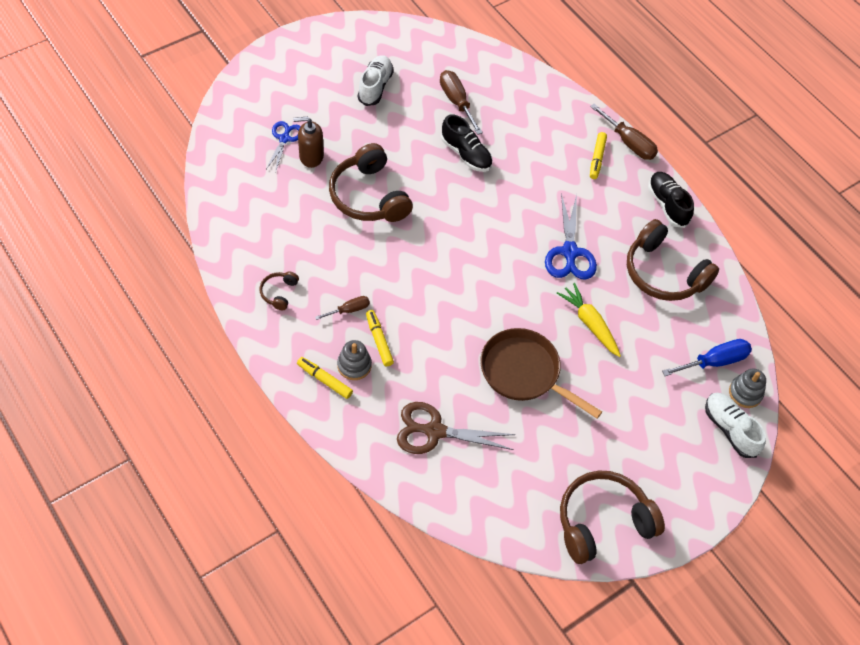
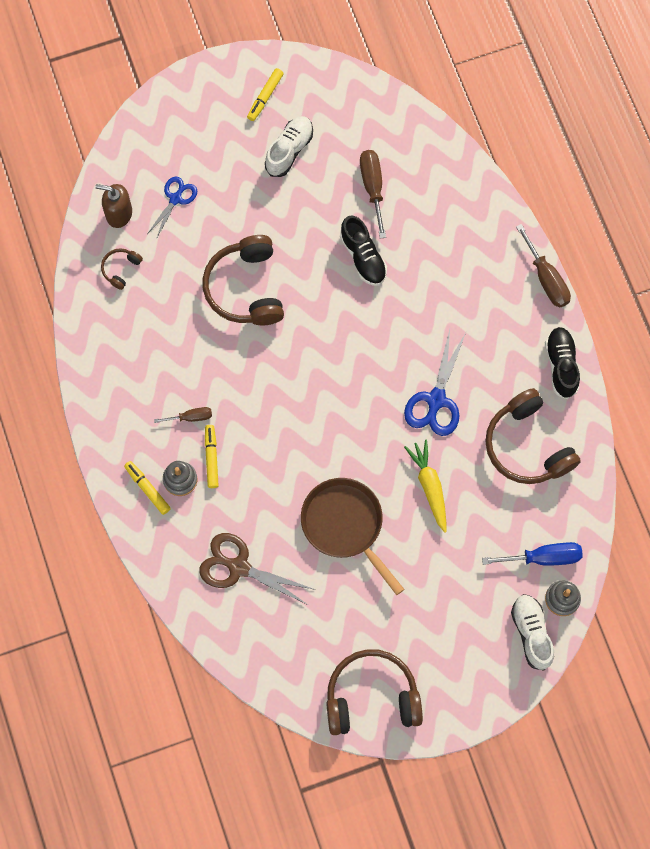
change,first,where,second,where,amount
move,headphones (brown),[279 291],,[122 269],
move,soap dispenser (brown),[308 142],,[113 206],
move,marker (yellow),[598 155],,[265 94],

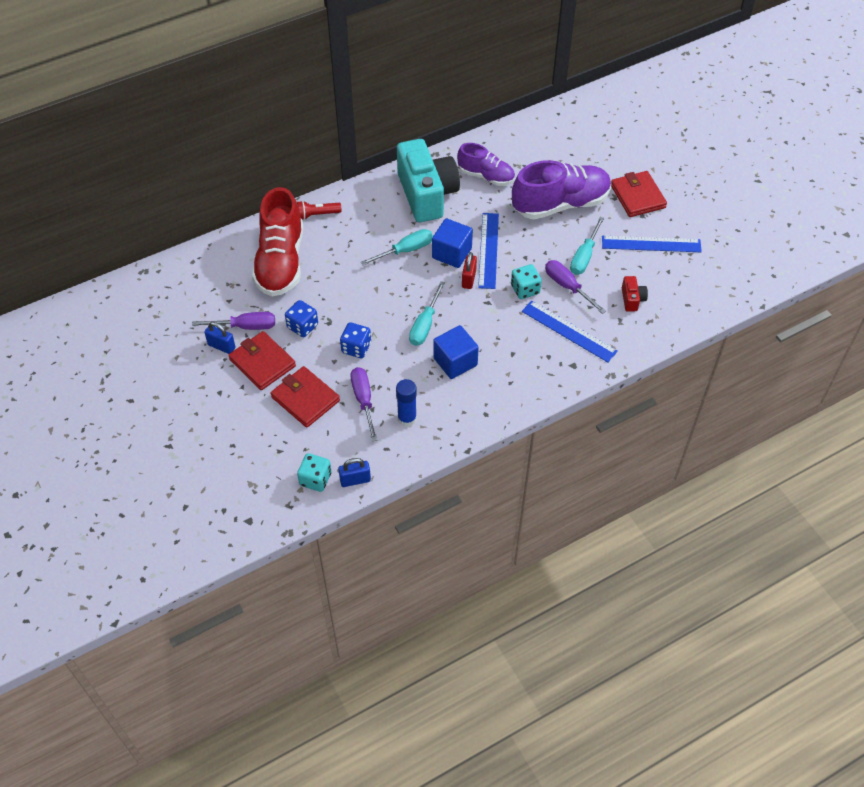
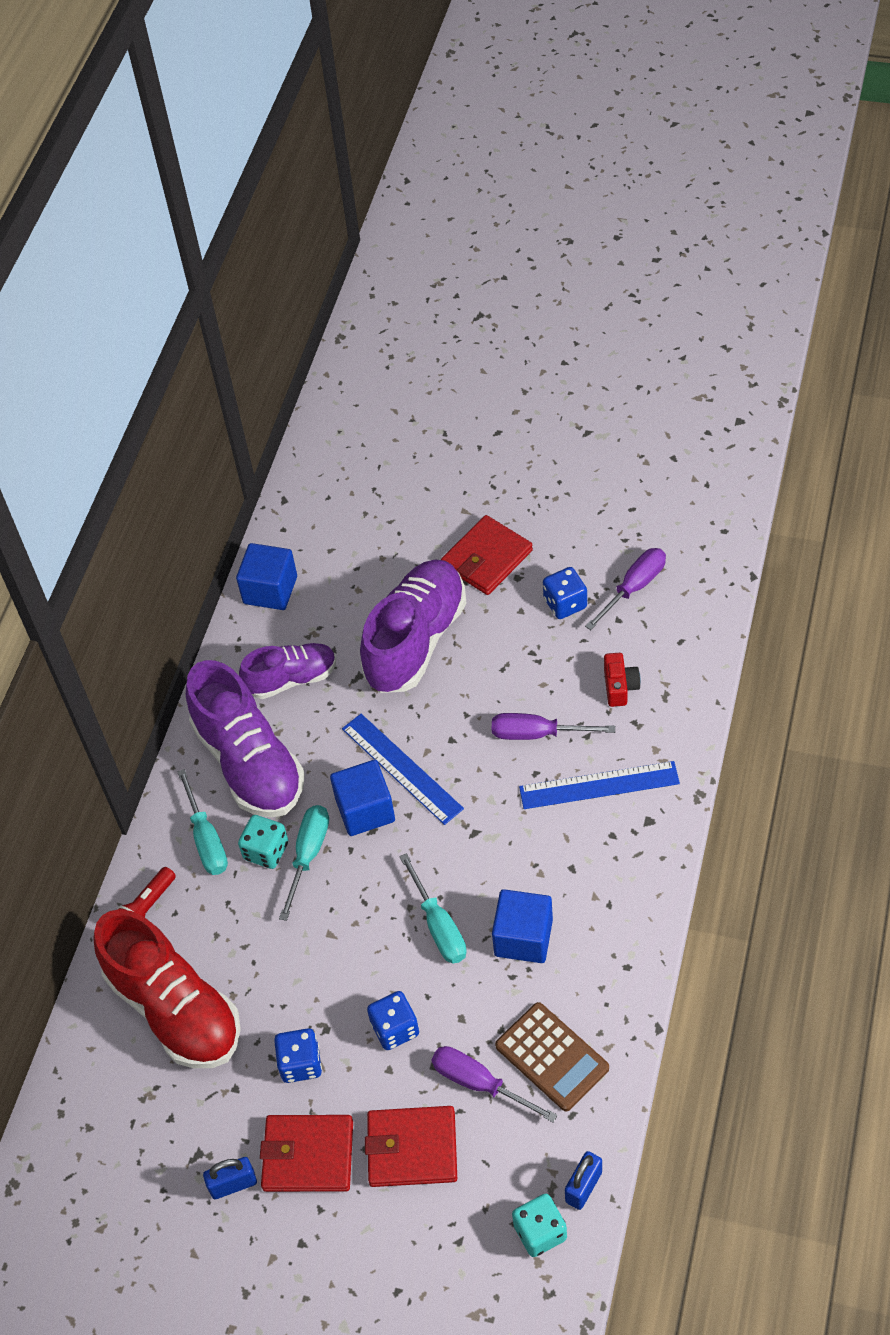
change,first,where,second,where,amount
move,screwdriver (purple),[233 321],,[625 589],
replace,glue stick (blue),[406 403],calculator (brown),[552 1056],
replace,camera (turquoise),[428 180],shoe (purple),[245 739],
delete,padlock (red),[469 270],,,
move,dice (turquoise),[526 281],,[263 842],
move,screwdriver (turquoise),[587 246],,[202 822],
replace,ruler (blue),[652 244],dice (blue),[565 593],
rotate,wallet (red),[639 194],,[487 555],75 degrees counterclockwise
rotate,camera (red),[635 294],,[622 680],45 degrees clockwise
insert,,,cube (blue),[266 576],

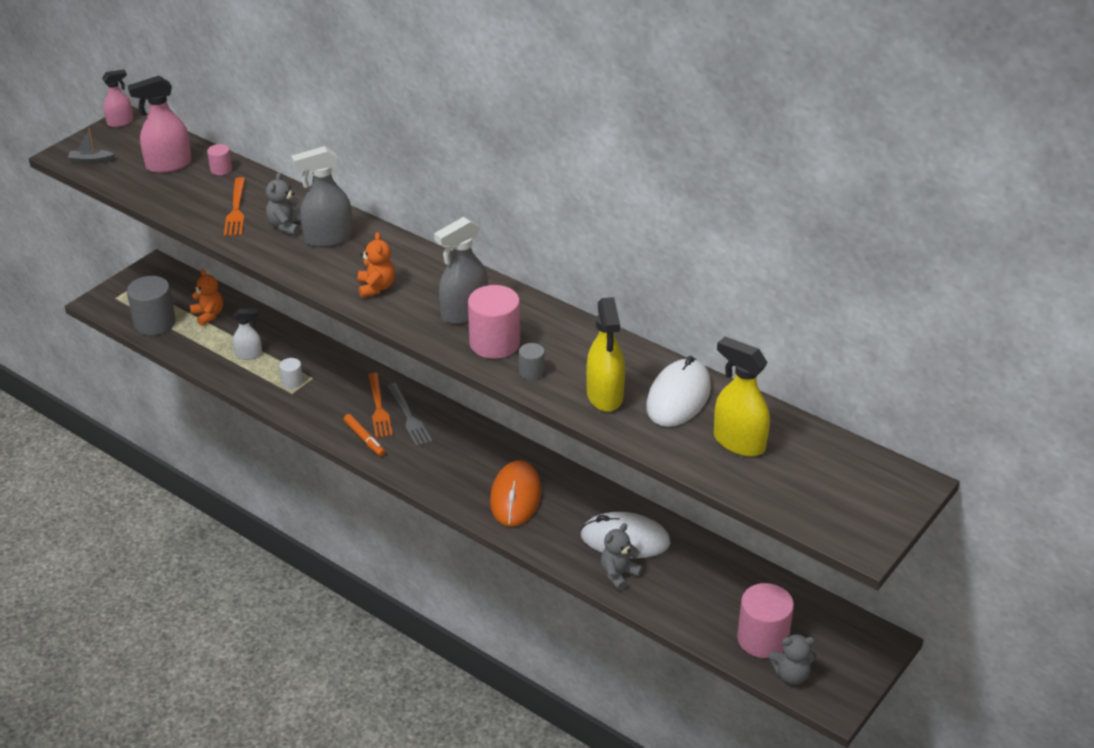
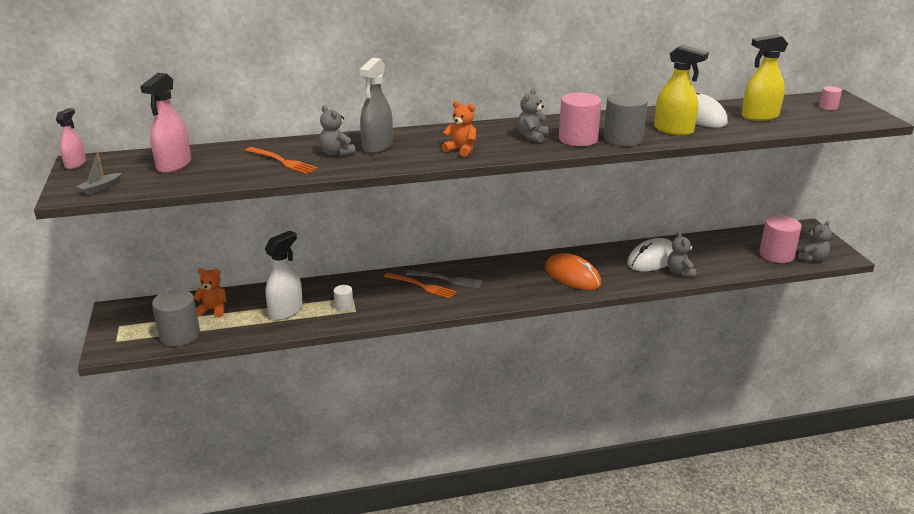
change,first,where,second,where,amount
move,cylinder (pink),[219 159],,[830 98],
resize,spray bottle (white),[247 334],,[284 275],x1.67
delete,marker (orange),[364 435],,,
replace,spray bottle (grey),[461 270],teddy bear (grey),[533 116],
resize,cylinder (grey),[532 361],,[626 119],x2.02

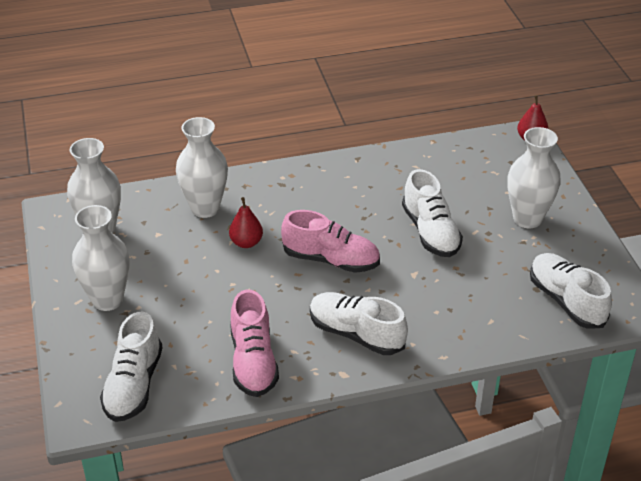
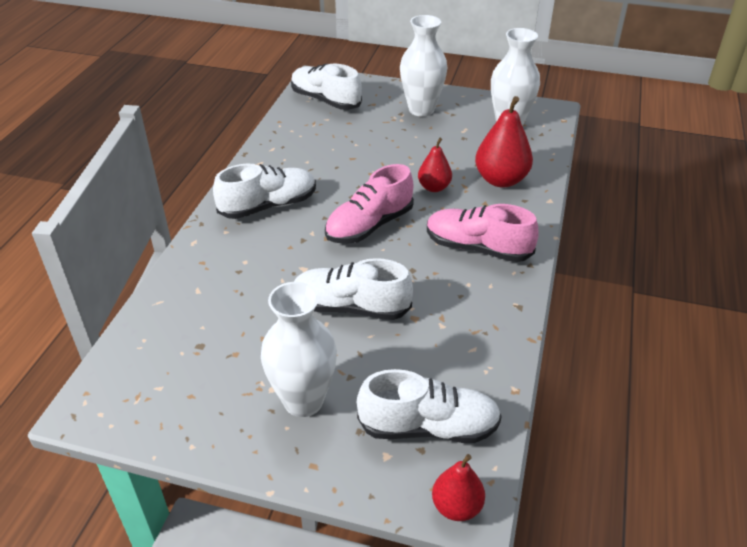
change,first,where,second,where,amount
replace,vase (white),[202 167],pear (red),[504 142],
move,shoe (pink),[254 343],,[483 233],
move,shoe (white),[571 291],,[429 406],

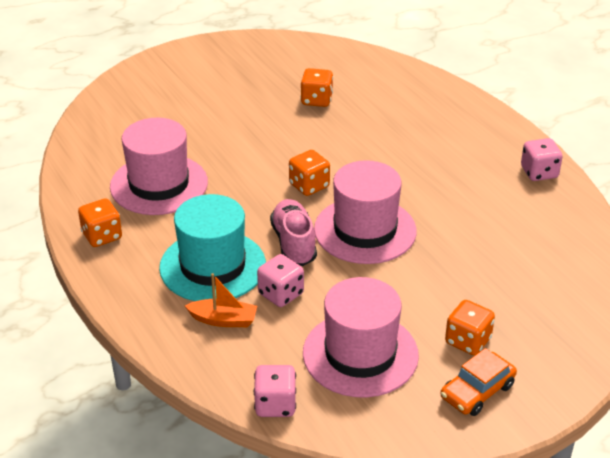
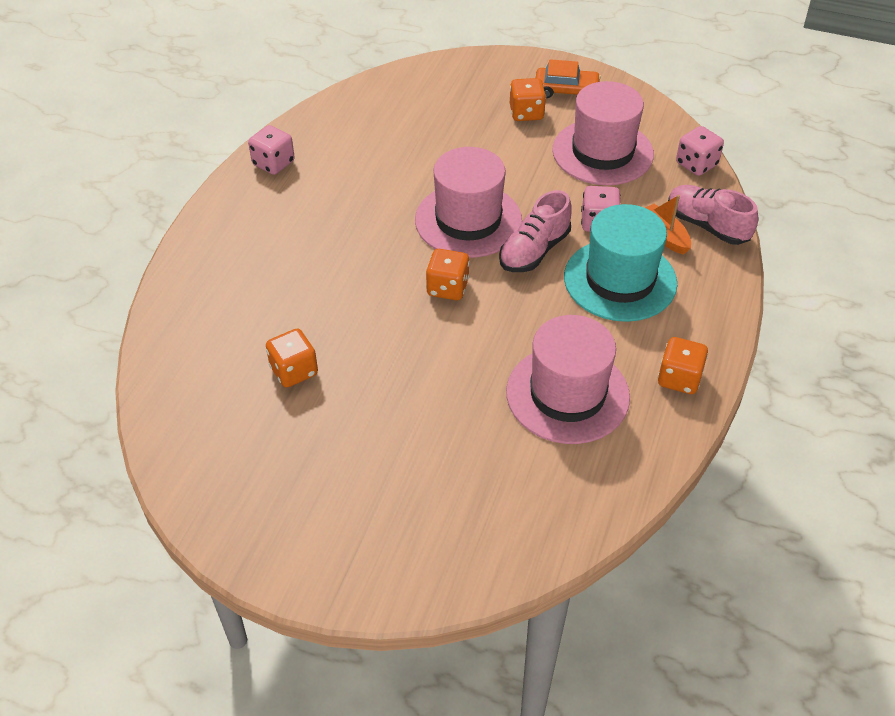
change,first,where,second,where,amount
insert,,,shoe (pink),[713 215],

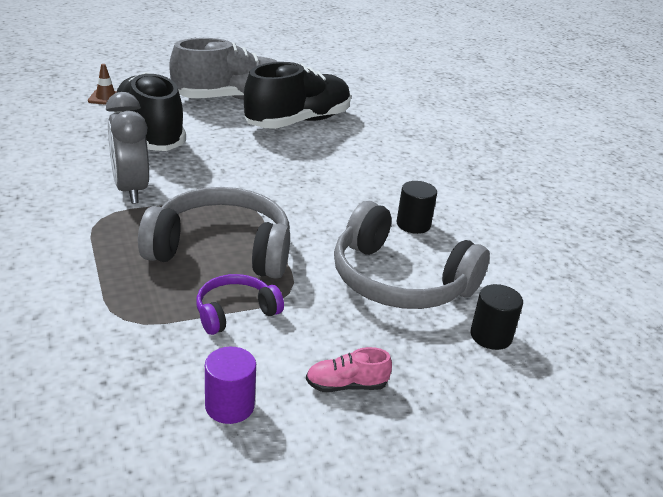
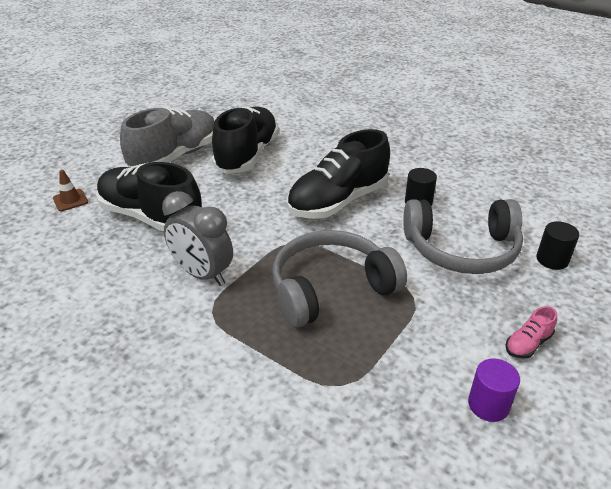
change,first,where,second,where,amount
delete,headphones (purple),[240 304],,,
insert,,,shoe (black),[338 174],

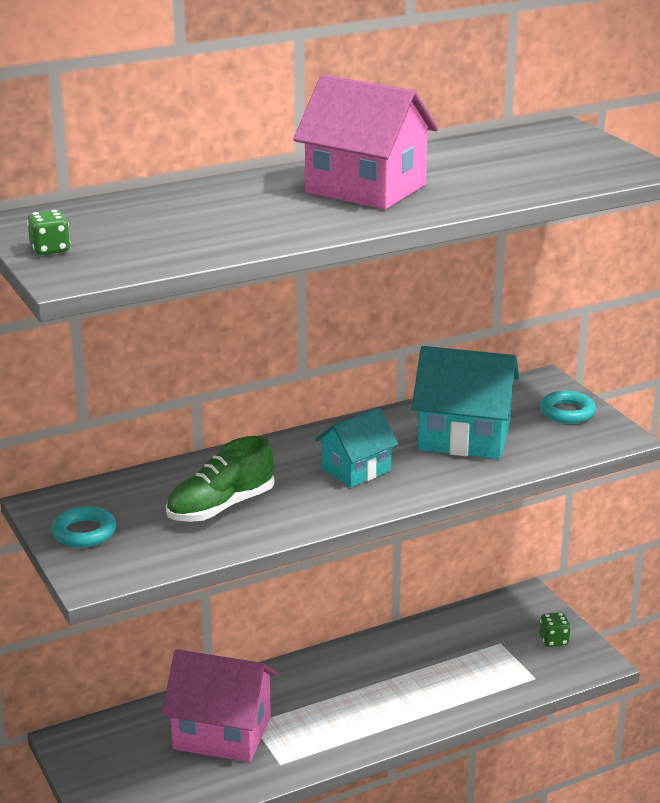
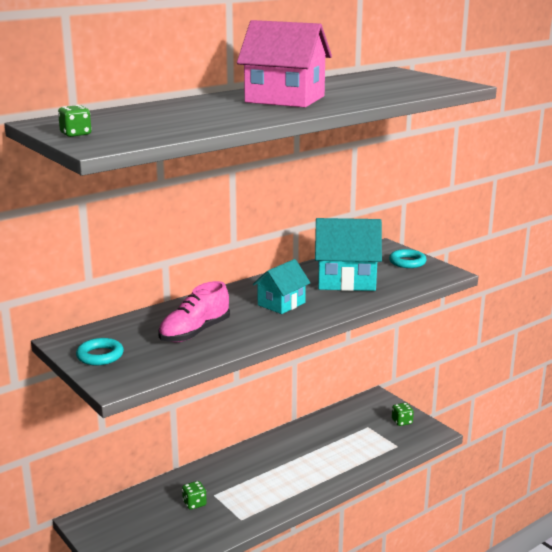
change,first,where,second,where,amount
replace,house (pink),[220 705],dice (green),[194 495],
recolor,shoe (green),[220 479],shoe (pink),[194 311],

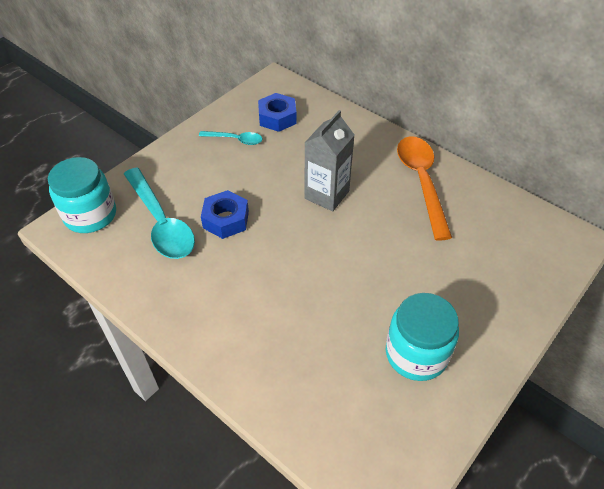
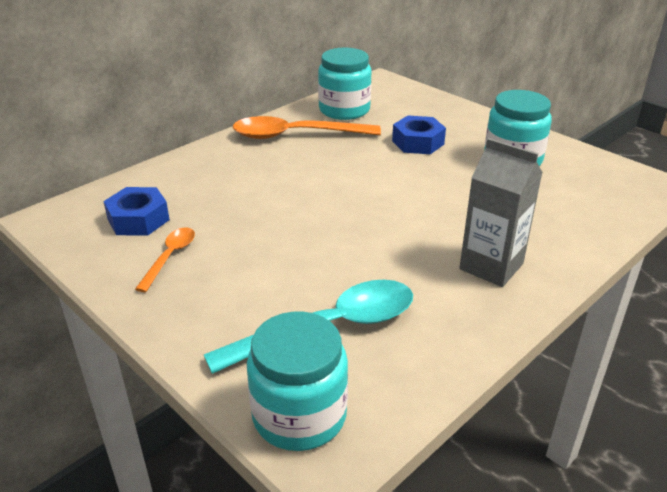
change,first,where,second,where,amount
recolor,spoon (turquoise),[230 138],spoon (orange),[165 259],
move,nut (blue),[225 214],,[419 134],
move,carton (grey),[329 160],,[501 212],
insert,,,jar (turquoise),[345 84],

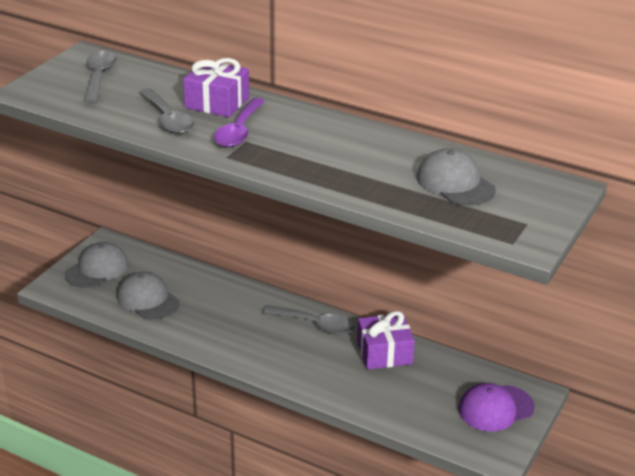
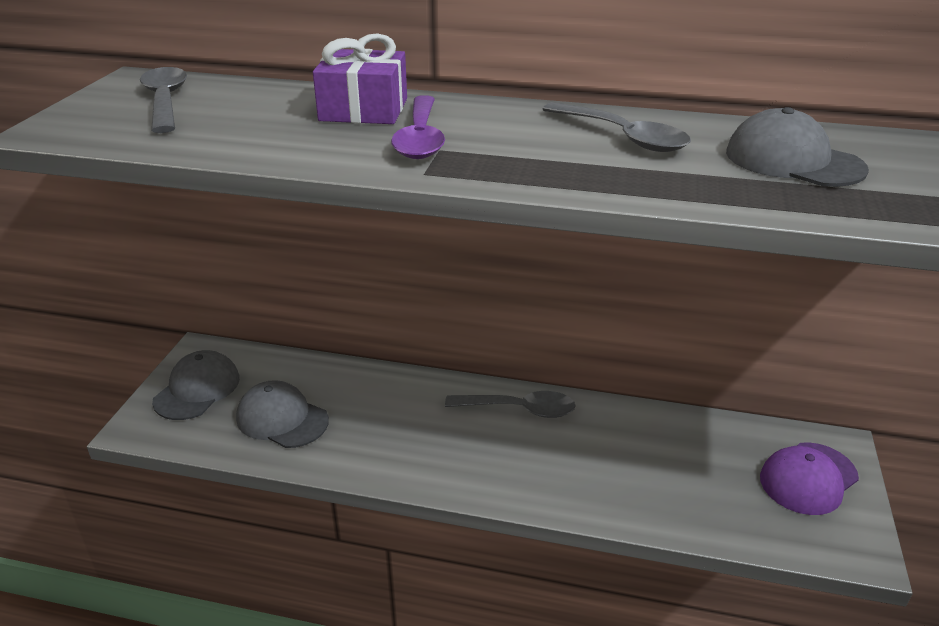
change,first,where,second,where,amount
move,spoon (grey),[166 111],,[616 127],
delete,gift (purple),[386 340],,,

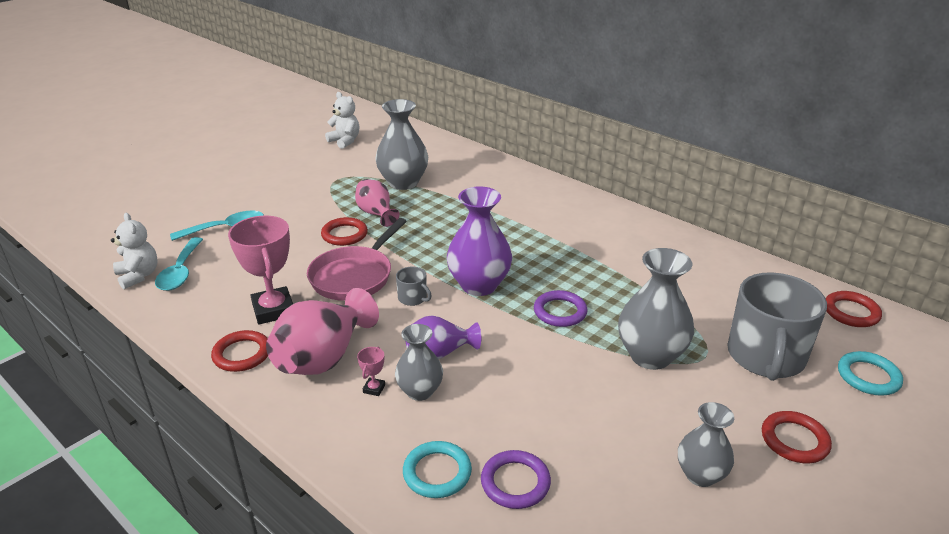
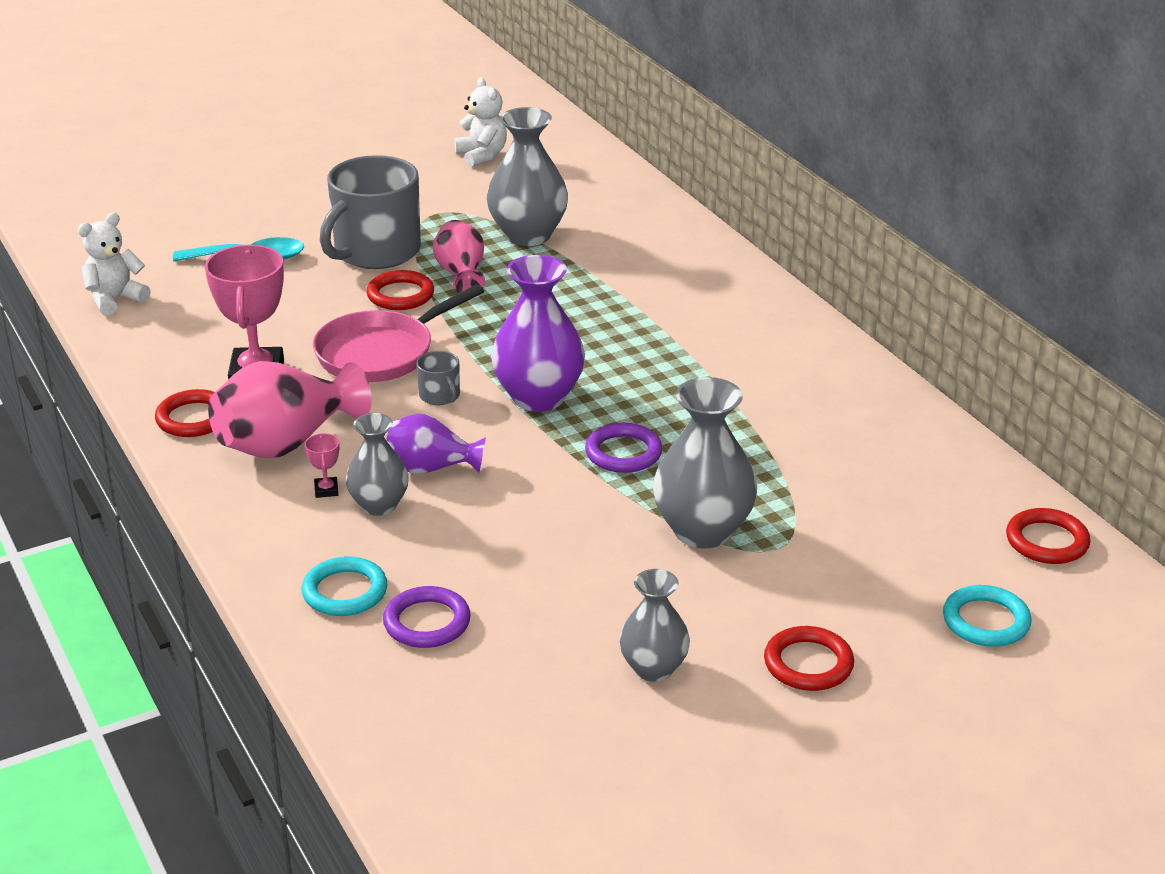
change,first,where,second,where,amount
rotate,teddy bear (white),[134 251],,[114 264],120 degrees counterclockwise
delete,spoon (turquoise),[179 264],,,
rotate,trophy (pink),[371 371],,[322 465],45 degrees counterclockwise
move,mug (grey),[777 326],,[370 212],

